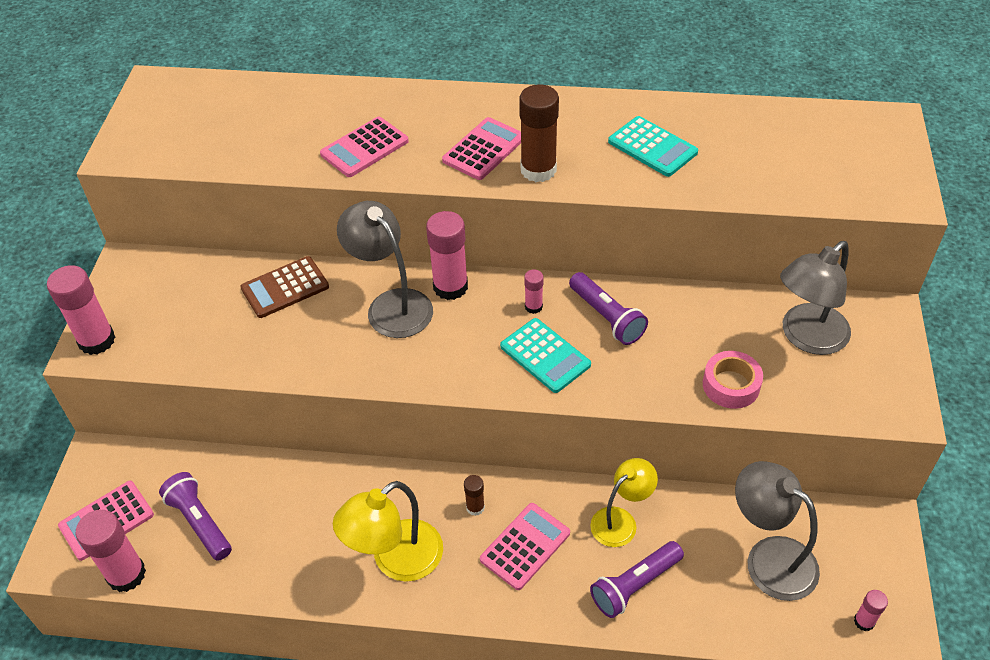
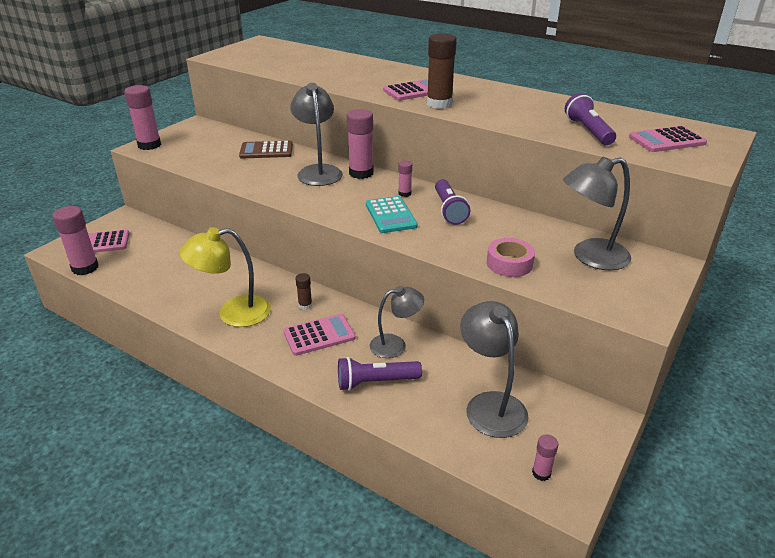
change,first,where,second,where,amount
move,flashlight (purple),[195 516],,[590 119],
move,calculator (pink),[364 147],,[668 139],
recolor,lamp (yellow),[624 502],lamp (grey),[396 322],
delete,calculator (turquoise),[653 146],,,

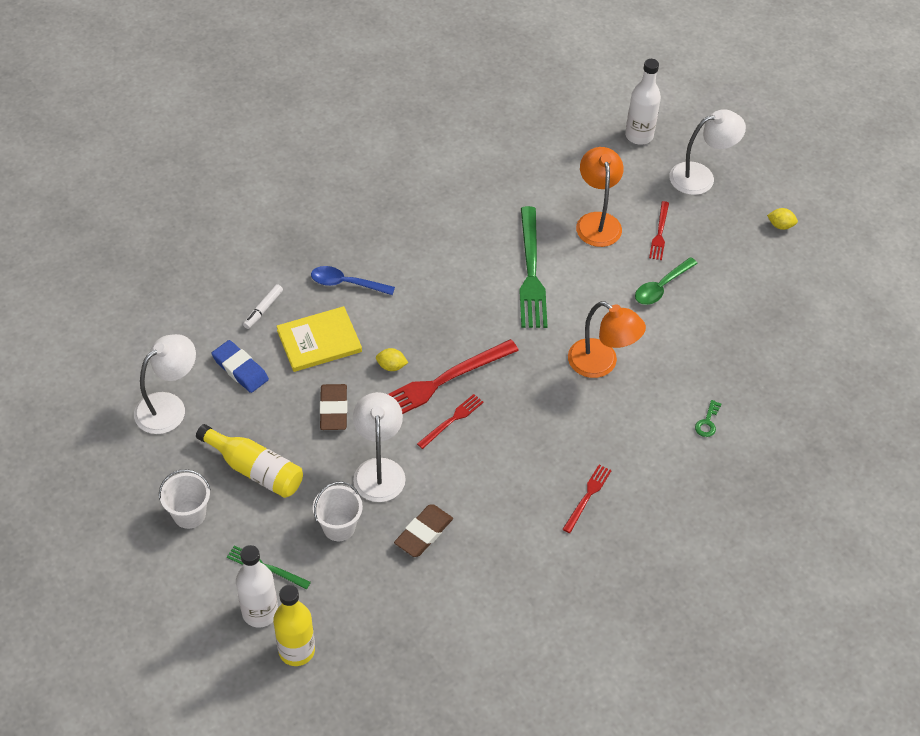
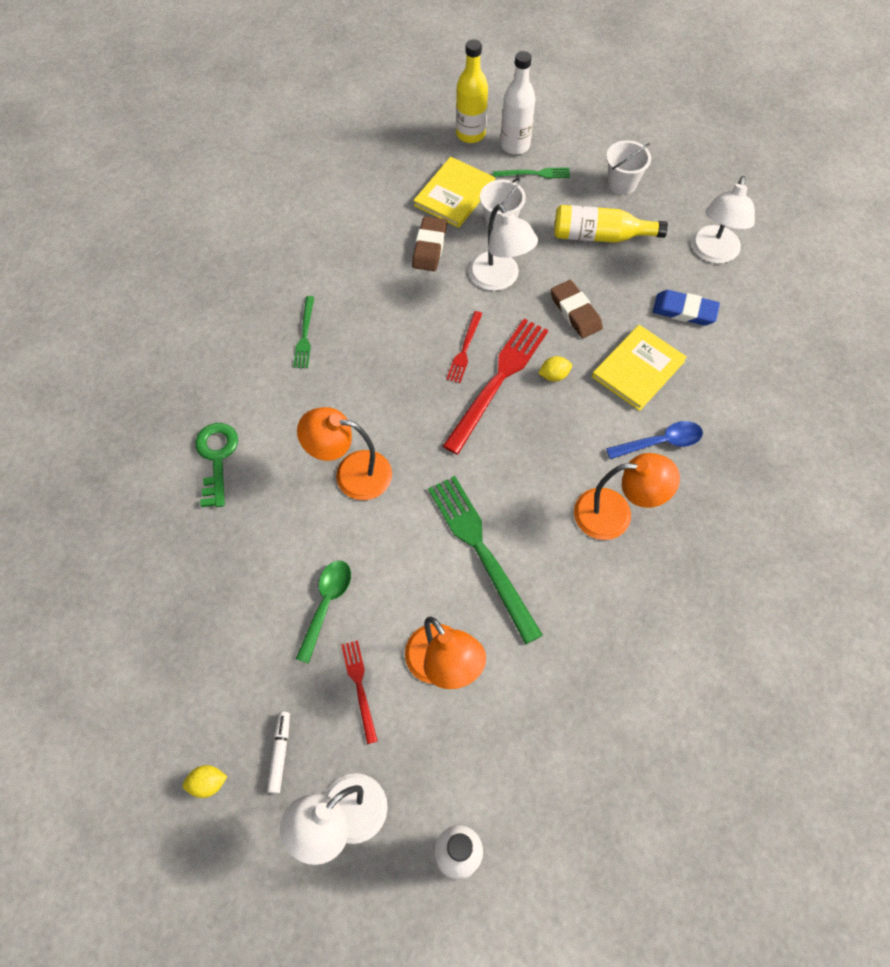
change,first,where,second,where,amount
move,marker (white),[263 306],,[278 752],
recolor,fork (red),[587 498],fork (green),[303 332],
resize,key (green),[708 418],,[216 465],x1.87
insert,,,book (yellow),[454 192],
insert,,,lamp (orange),[627 496],

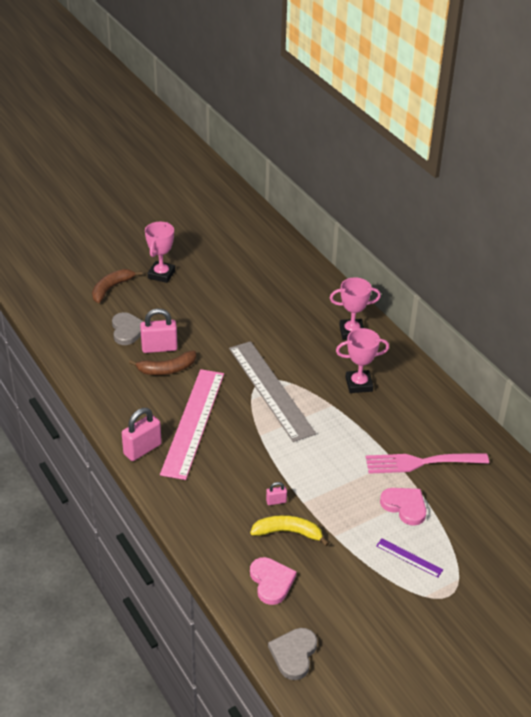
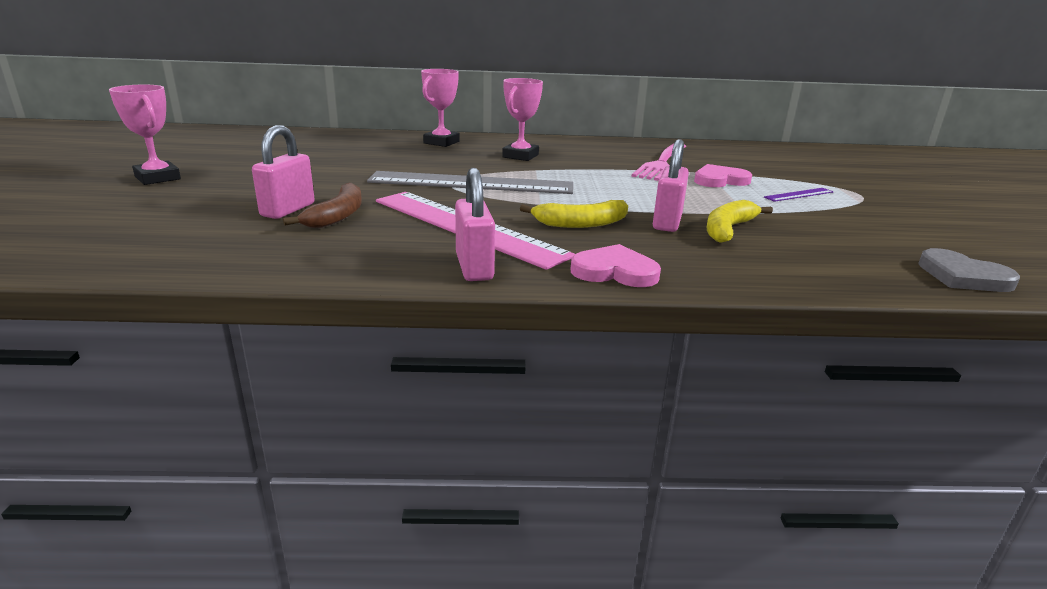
change,first,where,second,where,amount
delete,banana (brown),[117 286],,,
delete,heart (grey),[128 328],,,
move,heart (pink),[273 581],,[616 265],
resize,padlock (pink),[276 493],,[671 185],x2.03
insert,,,banana (yellow),[574 214],

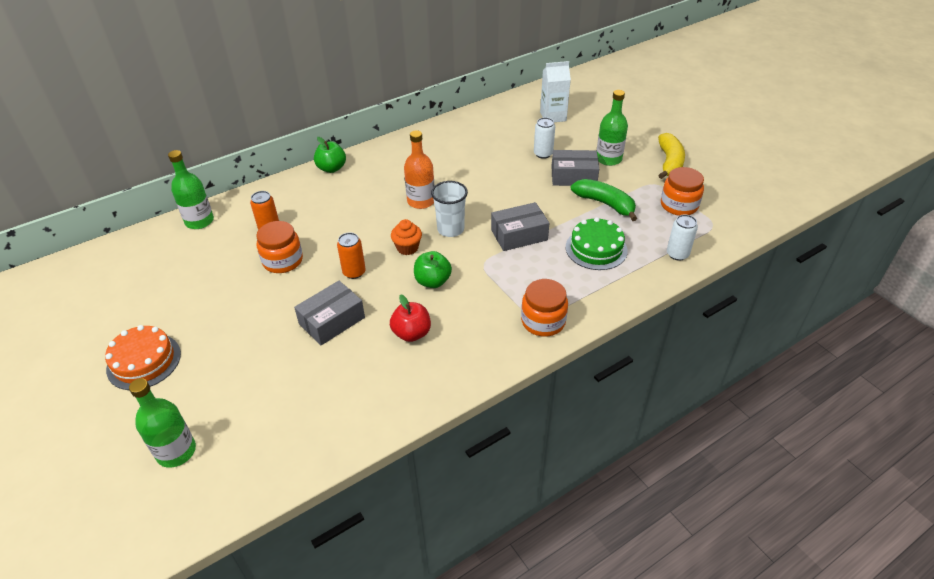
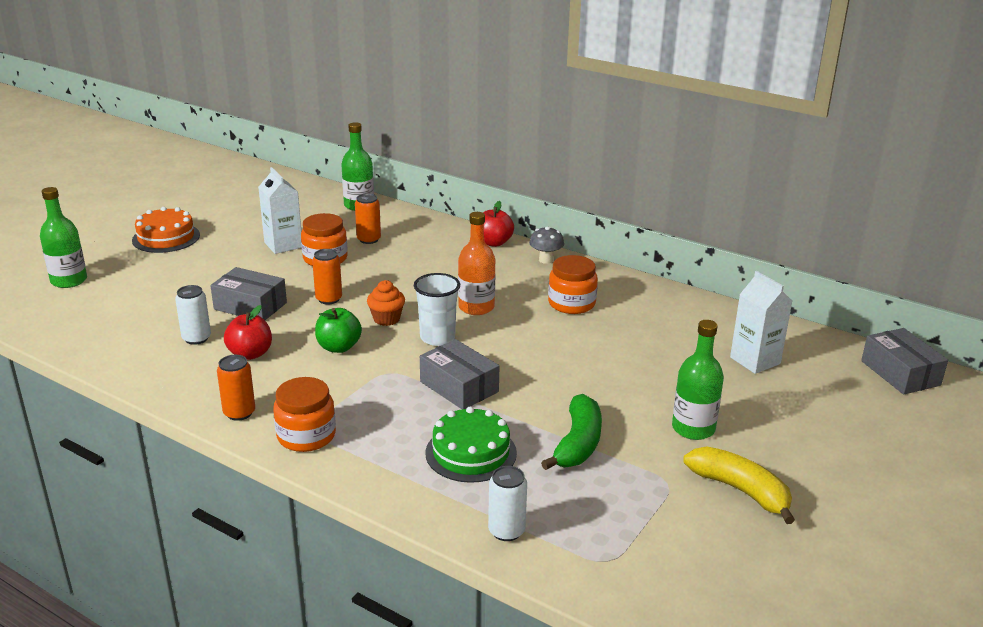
change,first,where,second,where,amount
recolor,apple (green),[330 155],apple (red),[498 224],
move,can (white),[544 138],,[193 315],
move,box (grey),[575 168],,[904 361],
rotate,banana (yellow),[671 156],,[739 485],120 degrees counterclockwise
move,jar (orange),[682 191],,[573 284],
insert,,,can (orange),[236 388],
insert,,,carton (white),[280 210],
insert,,,mushroom (grey),[546 245],

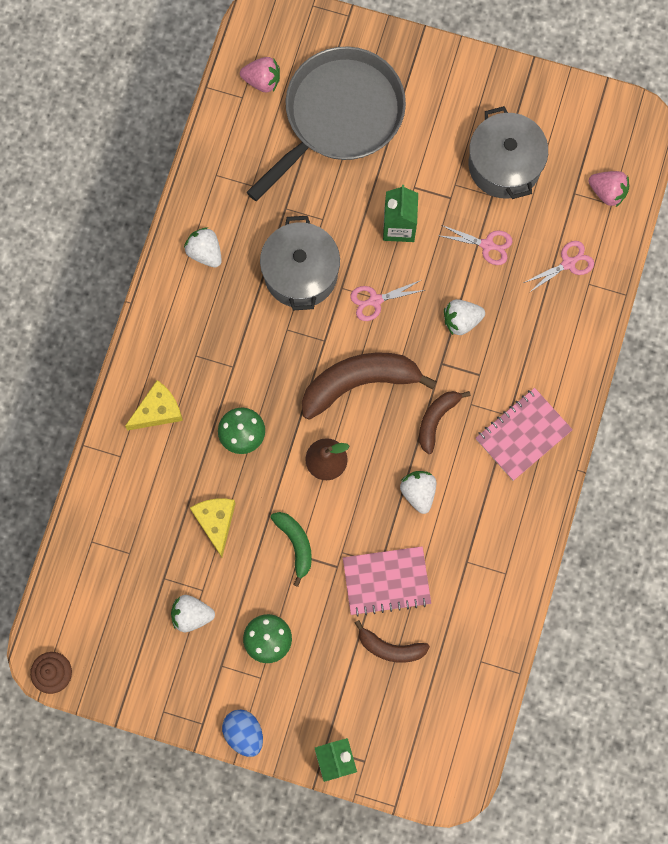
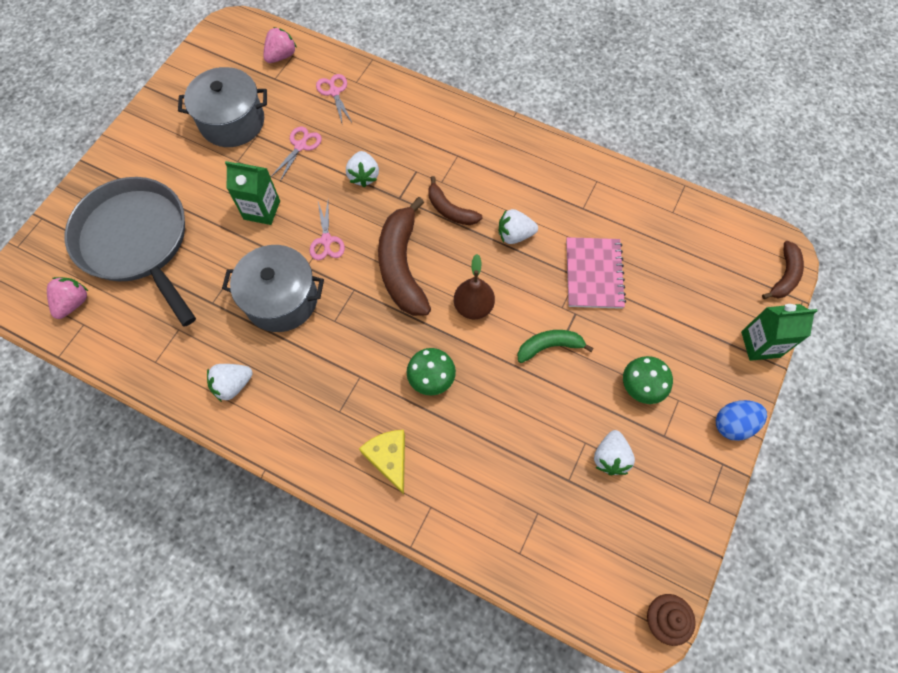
change,first,where,second,where,amount
delete,cheese (yellow),[213 527],,,
move,banana (brown),[392 641],,[783 270],
delete,notebook (pink),[524 434],,,

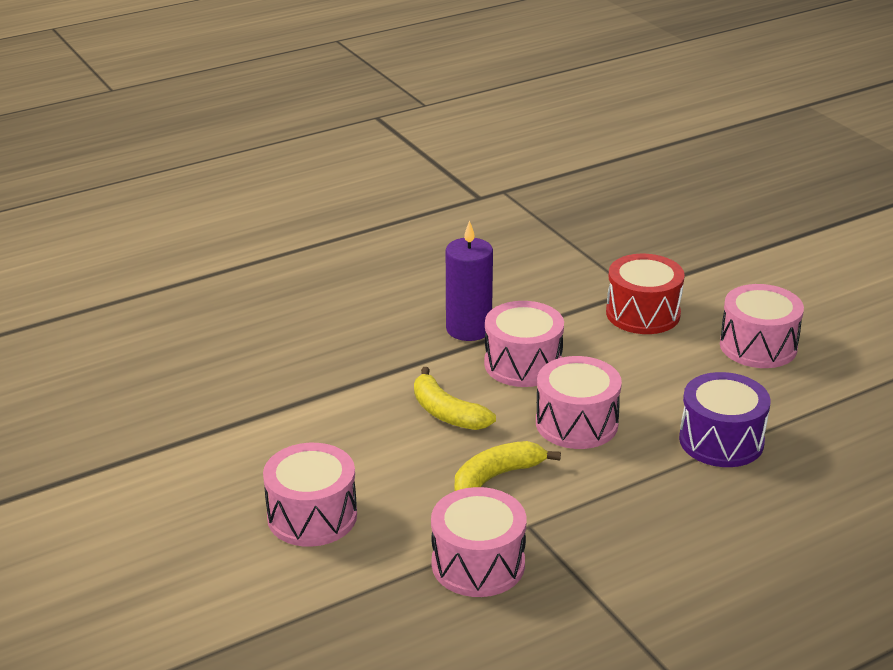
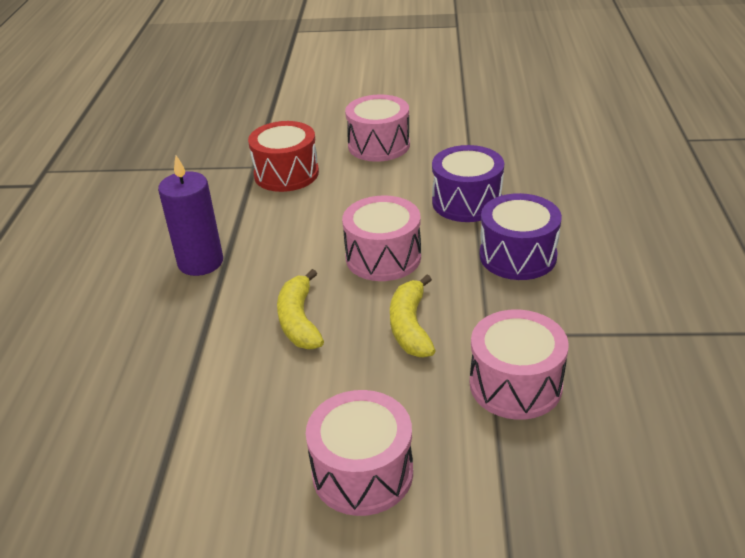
change,first,where,second,where,amount
rotate,banana (yellow),[455 398],,[300 309],90 degrees clockwise
delete,drum (pink),[524 344],,,
insert,,,drum (purple),[521 236],

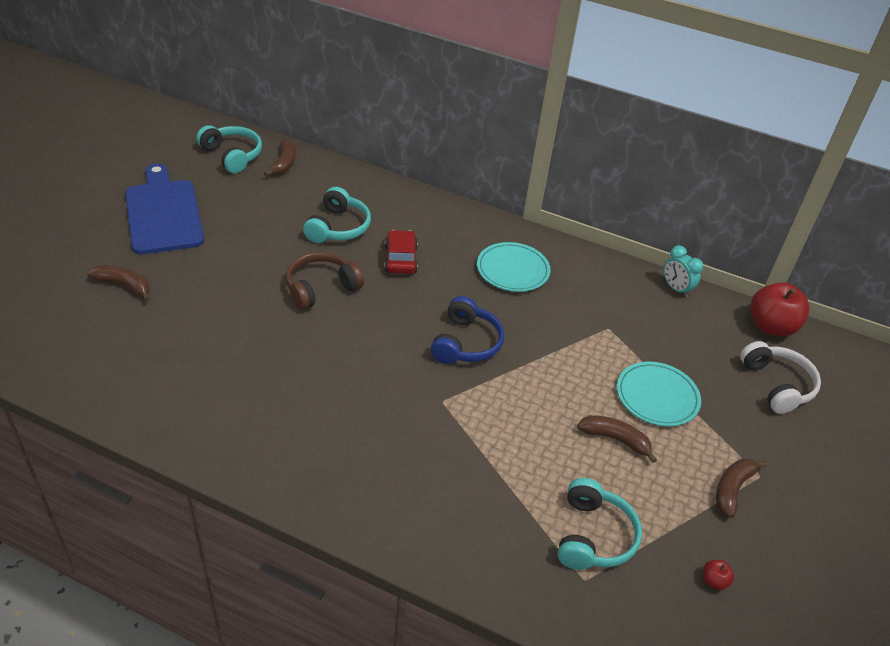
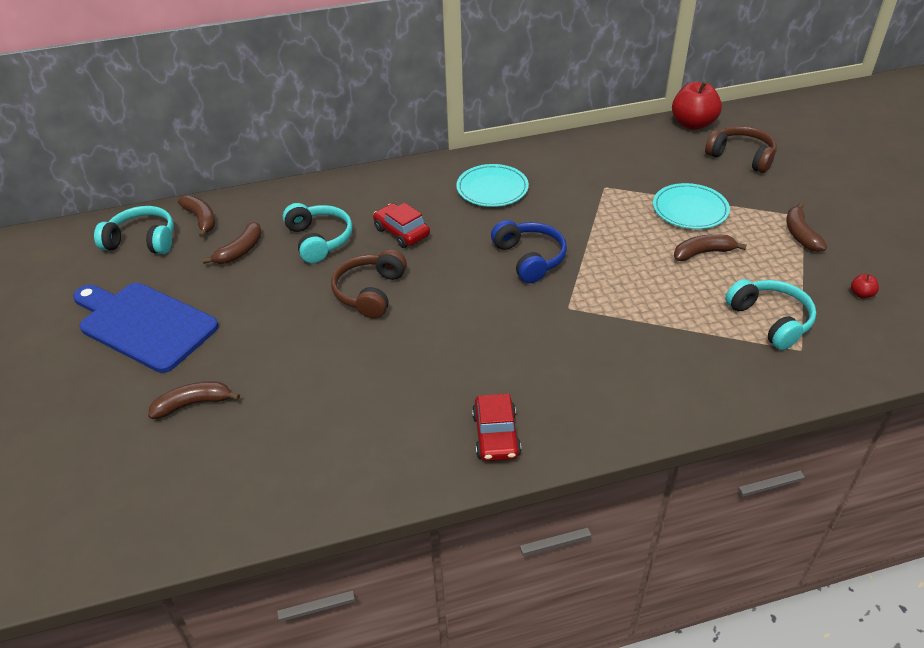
change,first,where,second,where,amount
delete,clock (turquoise),[683 271],,,
recolor,headphones (white),[780 377],headphones (brown),[741 149],
insert,,,banana (brown),[232 243],
insert,,,car (red),[496 427],

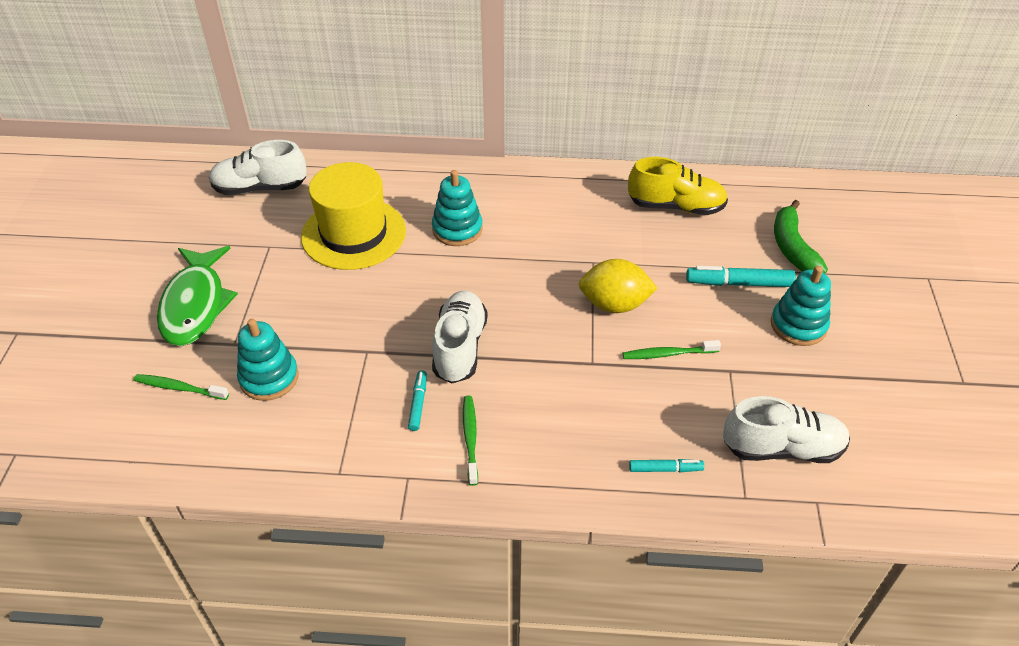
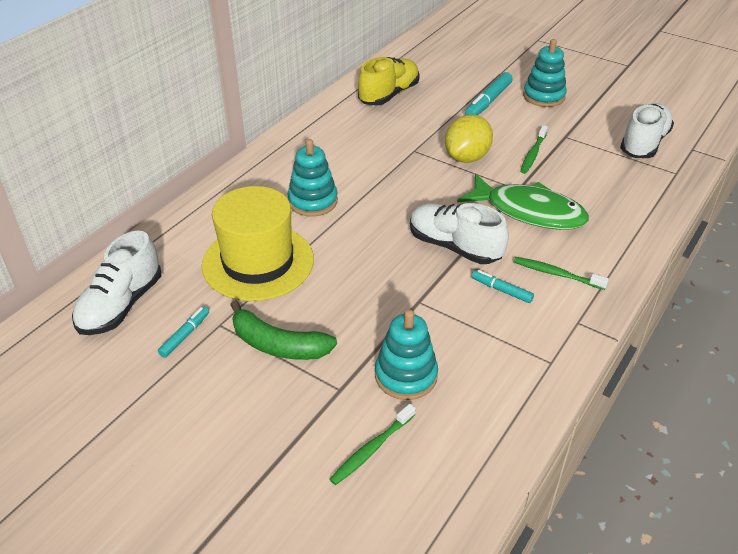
change,first,where,second,where,amount
move,fish (green),[197 296],,[523 202],
move,marker (turquoise),[666 465],,[183 332],
move,banana (green),[801 237],,[283 330],

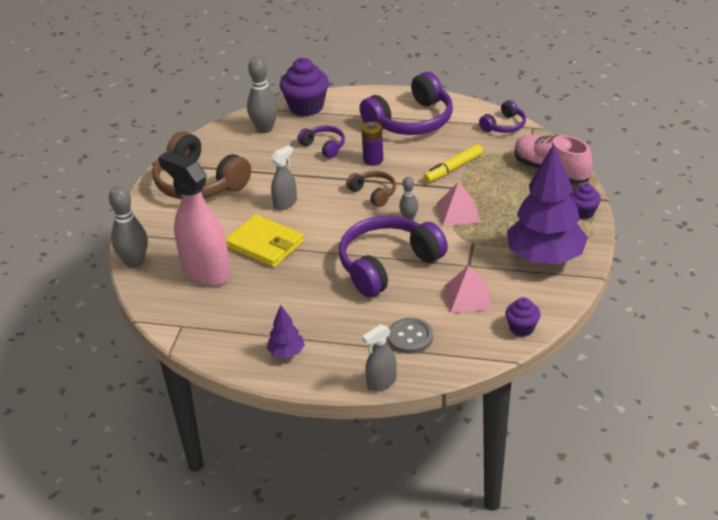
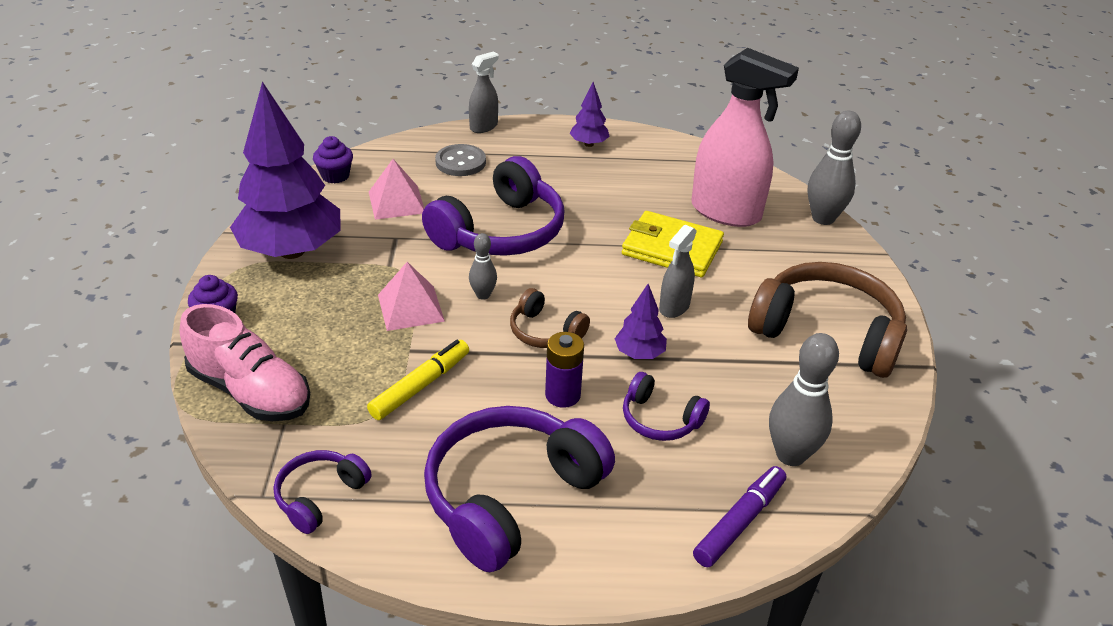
change,first,where,second,where,amount
replace,cupcake (purple),[304 87],marker (purple),[739 516],
insert,,,tree (purple),[640 321],

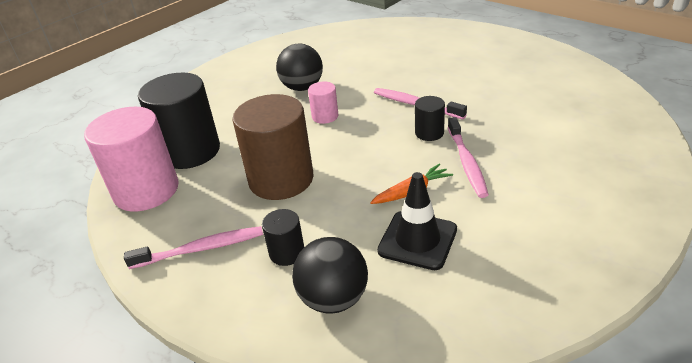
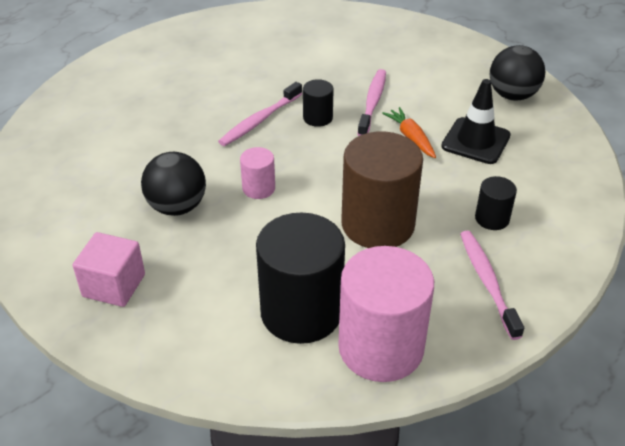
change,first,where,second,where,amount
move,ball (black),[330 275],,[518 72],
rotate,toothbrush (pink),[468 157],,[371 102],75 degrees counterclockwise
insert,,,cube (pink),[109 269],

